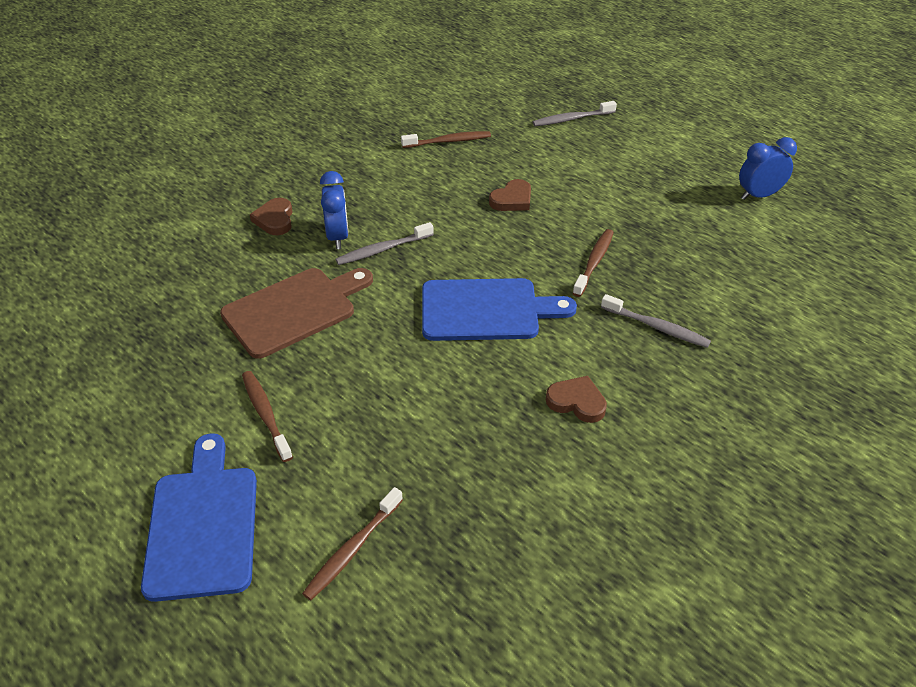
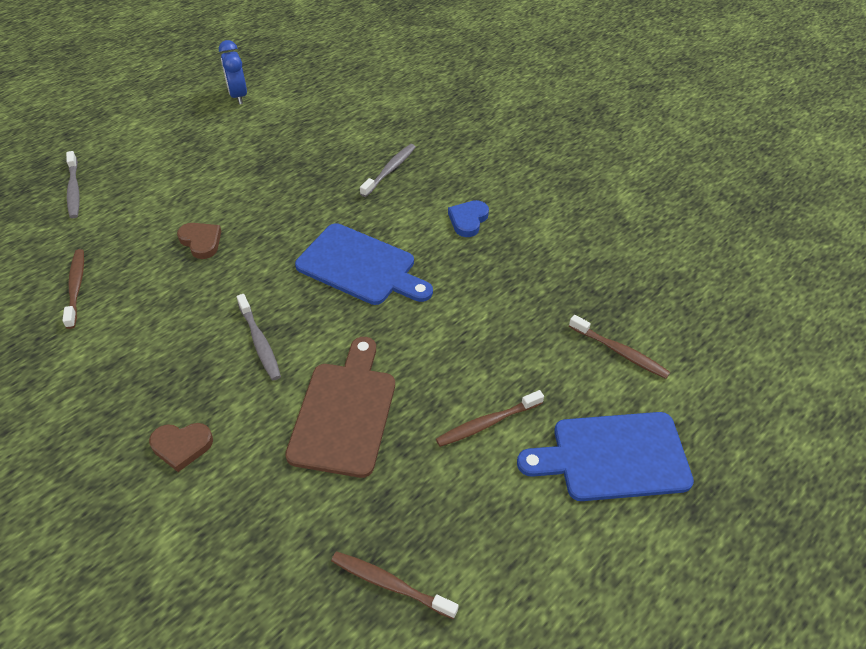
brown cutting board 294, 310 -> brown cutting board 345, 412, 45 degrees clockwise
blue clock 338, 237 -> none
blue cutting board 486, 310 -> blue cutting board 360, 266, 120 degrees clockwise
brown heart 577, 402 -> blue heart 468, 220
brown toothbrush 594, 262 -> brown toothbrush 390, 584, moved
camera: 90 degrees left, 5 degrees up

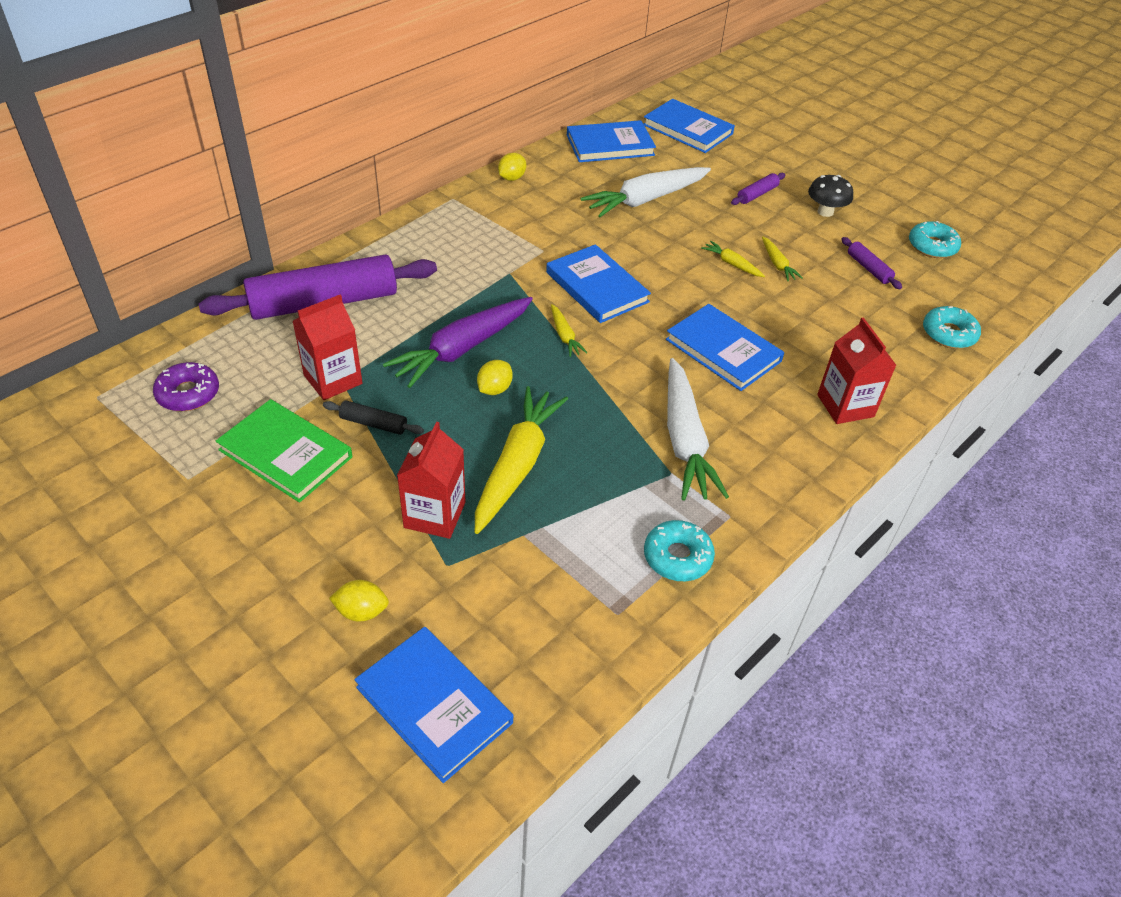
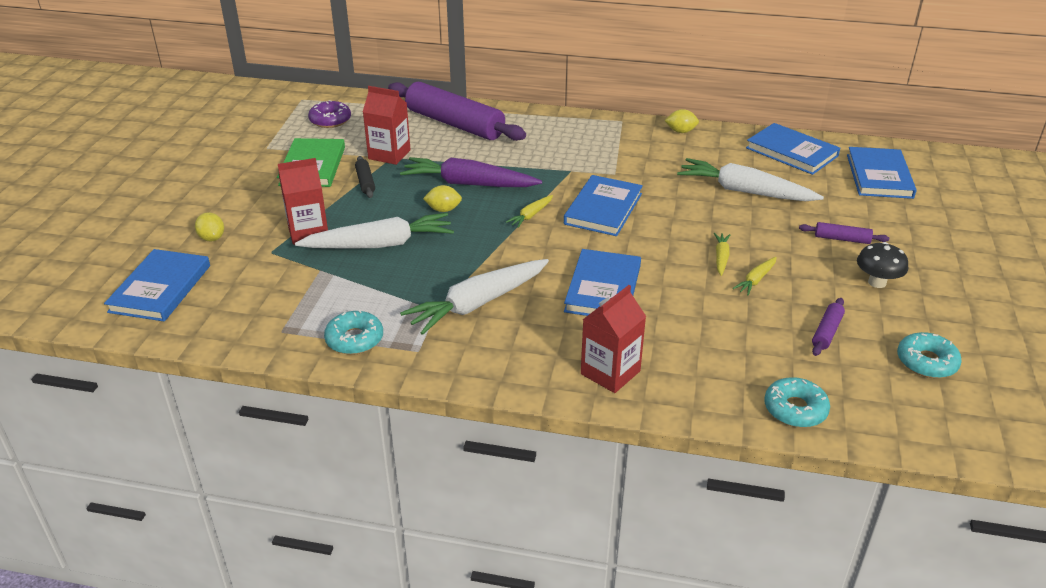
yellow carrot 517, 465 -> white carrot 380, 244
camera: 60 degrees right, 10 degrees down

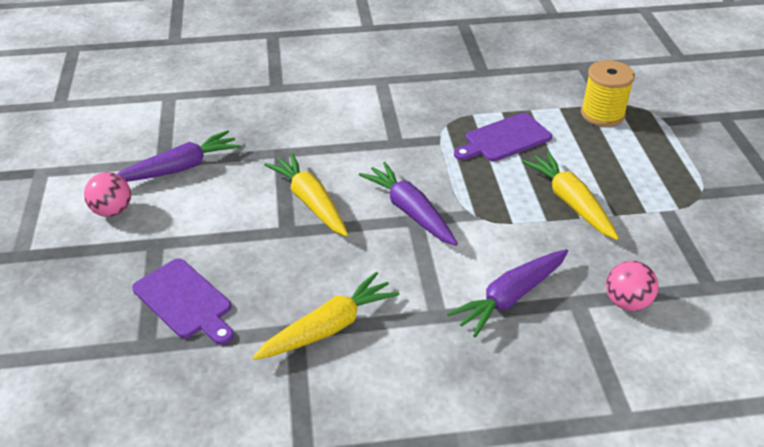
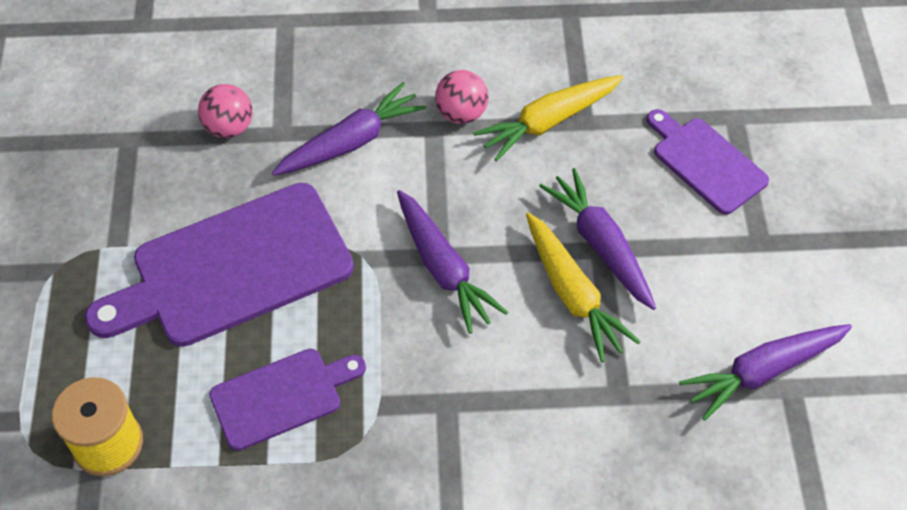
pink ball 112, 211 -> pink ball 461, 113, moved
yellow carrot 570, 202 -> purple cutting board 232, 268
none -> purple carrot 601, 245
camera: 175 degrees left, 15 degrees up

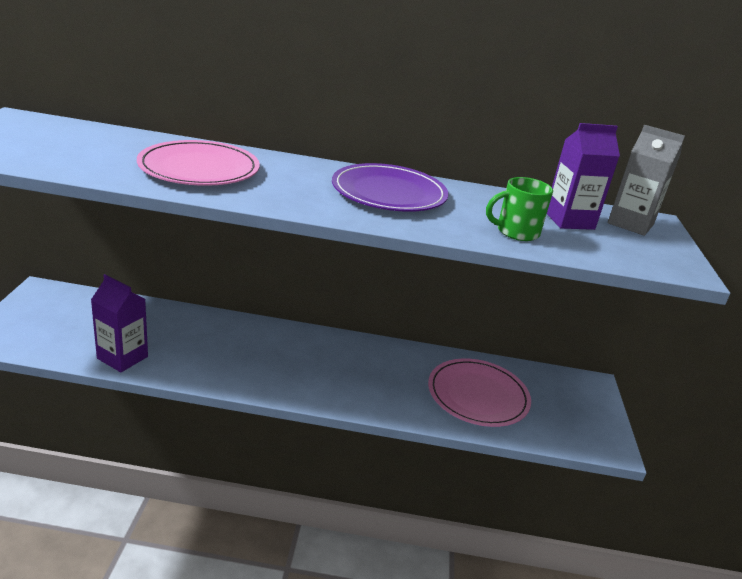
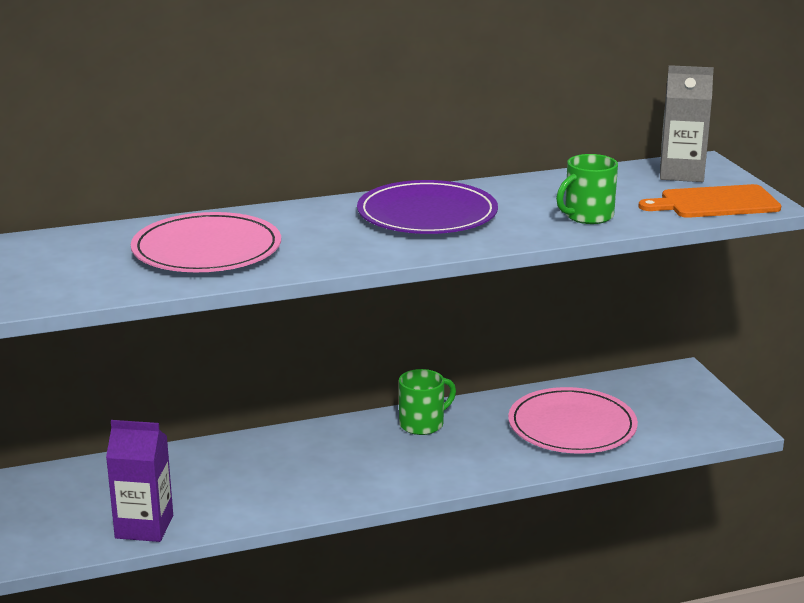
purple carton 569, 220 -> none
none -> green mug 423, 424
none -> orange cutting board 715, 203
camera: 20 degrees left, 5 degrees down

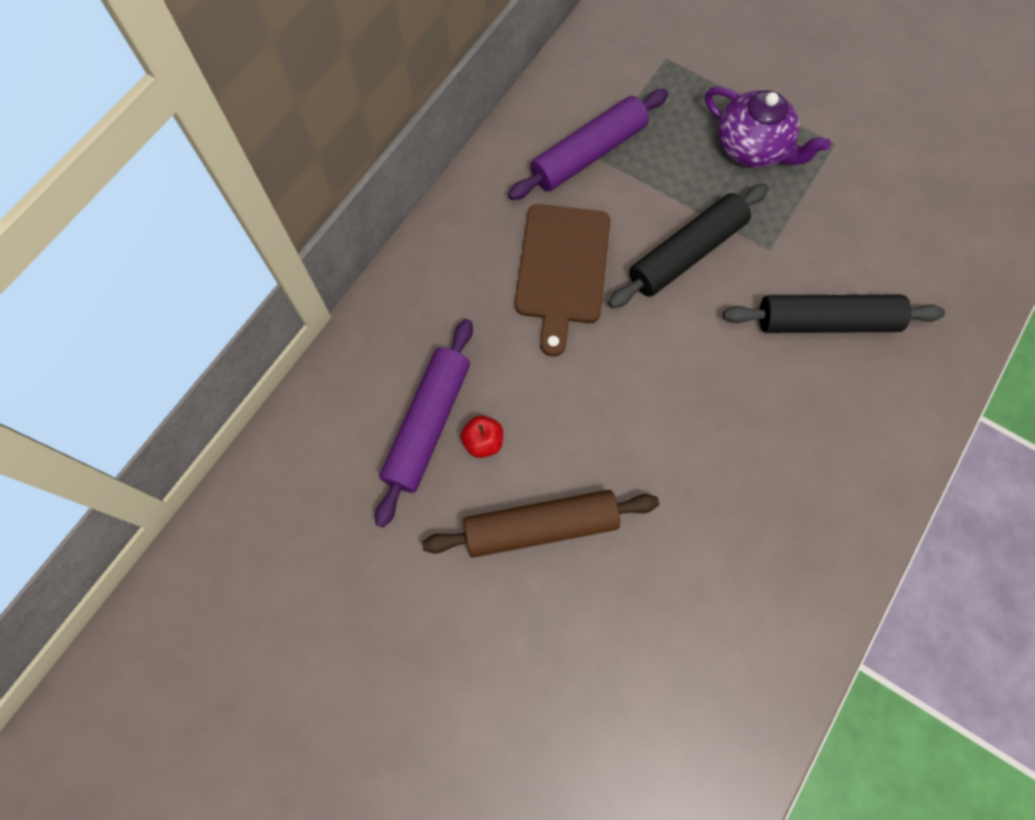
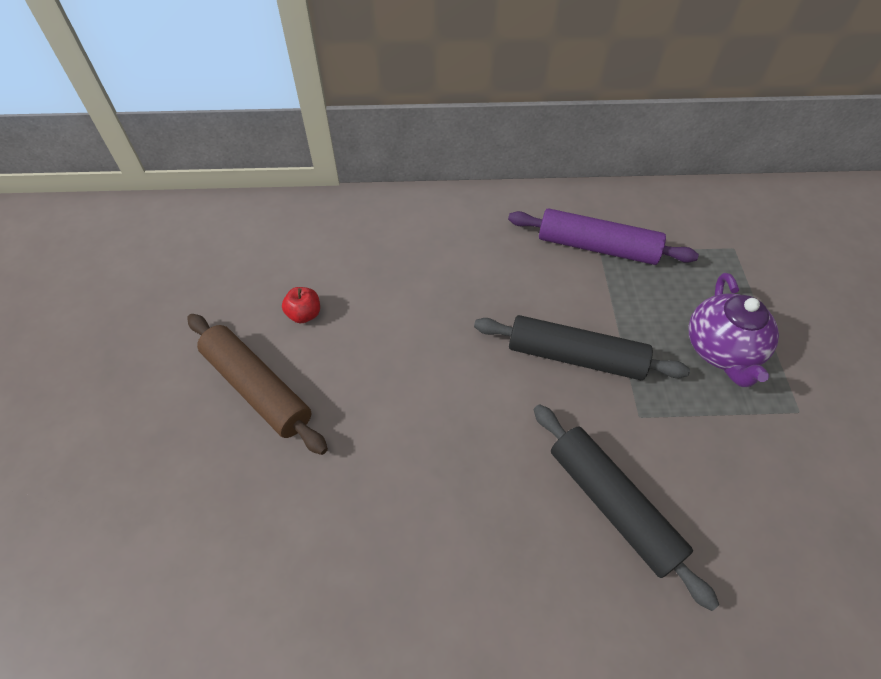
purple rolling pin 428, 425 -> none
brown cutting board 562, 269 -> none
camera: 55 degrees right, 15 degrees down

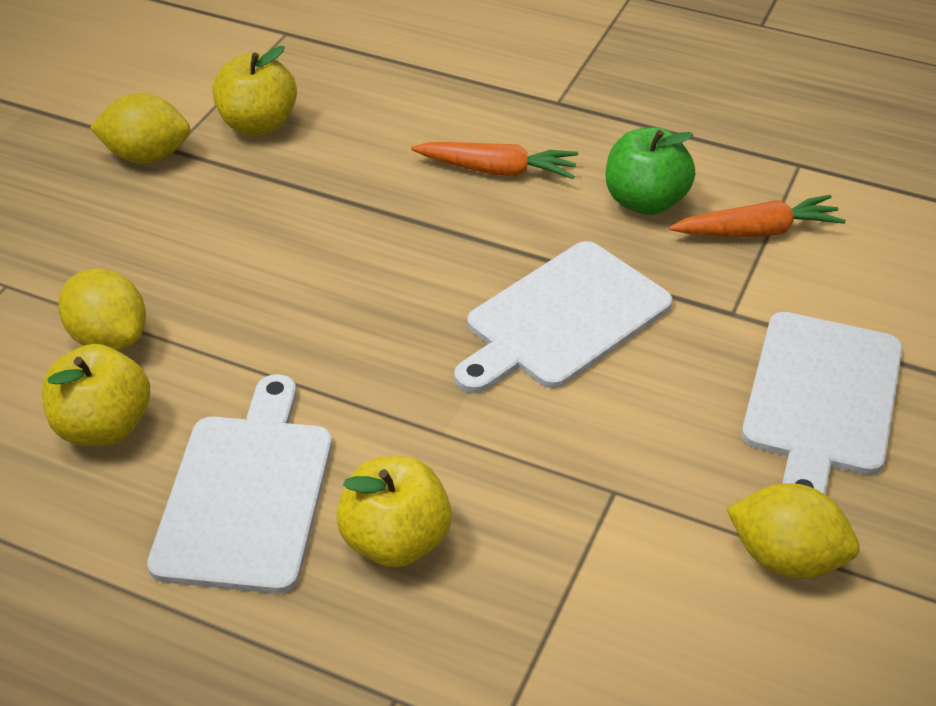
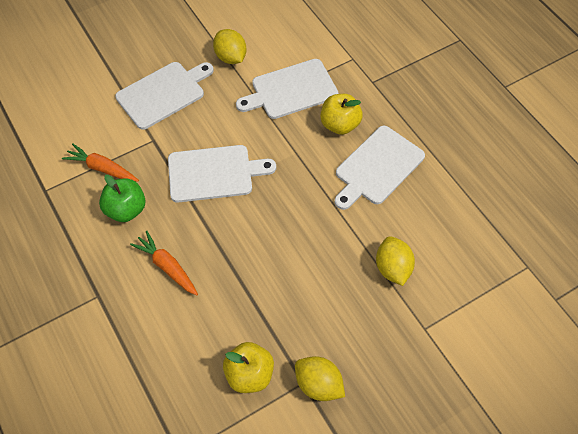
yellow apple 104, 426 -> none
none -> white cutting board 291, 90
camera: 145 degrees left, 15 degrees up

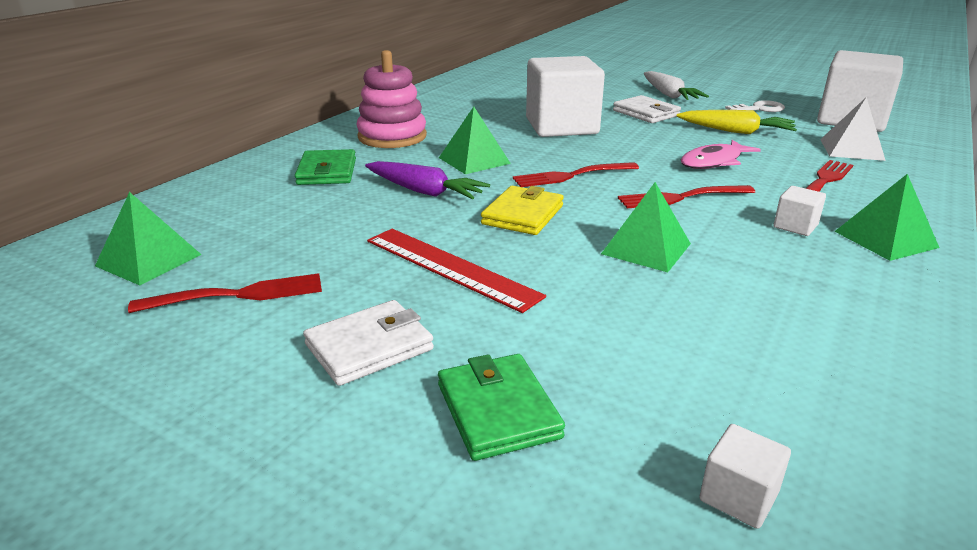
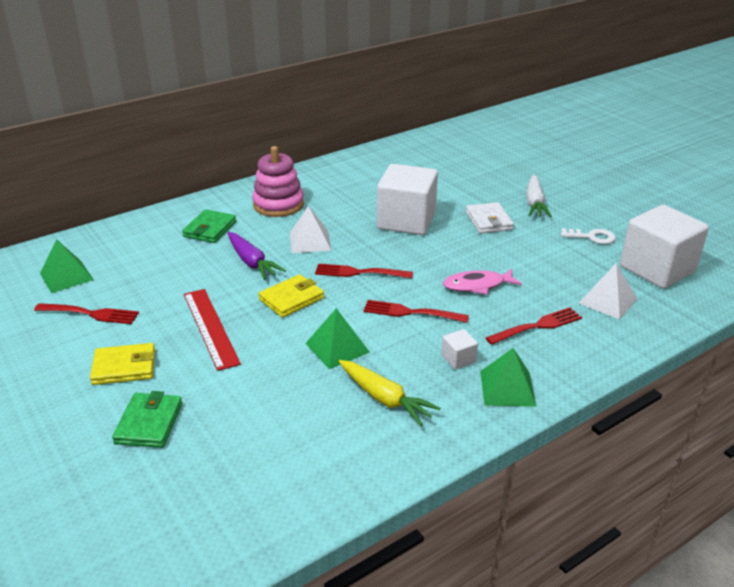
white wallet 369, 347 -> yellow wallet 124, 367
green pyramid 474, 160 -> white pyramid 310, 241
yellow carrot 736, 131 -> yellow carrot 385, 398, moved
white cube 738, 496 -> none
camera: 25 degrees right, 5 degrees up

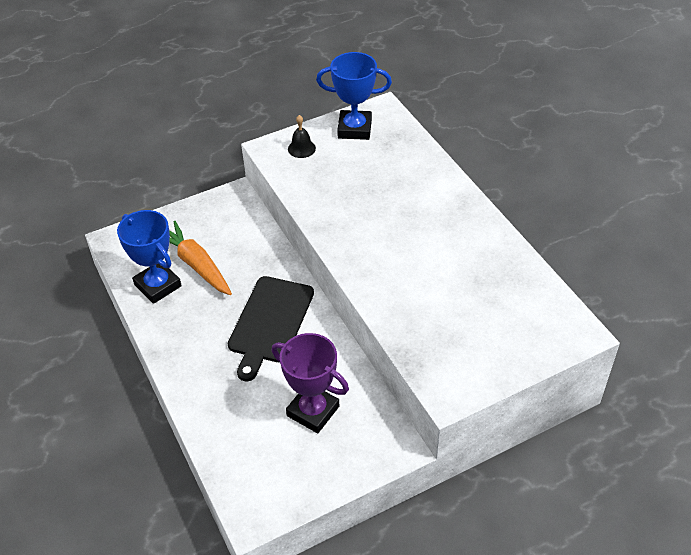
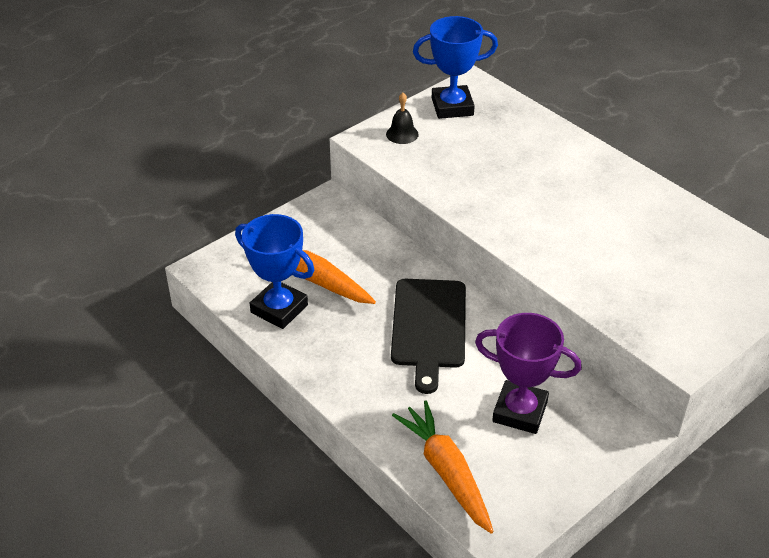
none -> orange carrot 446, 472
camera: 15 degrees left, 5 degrees down

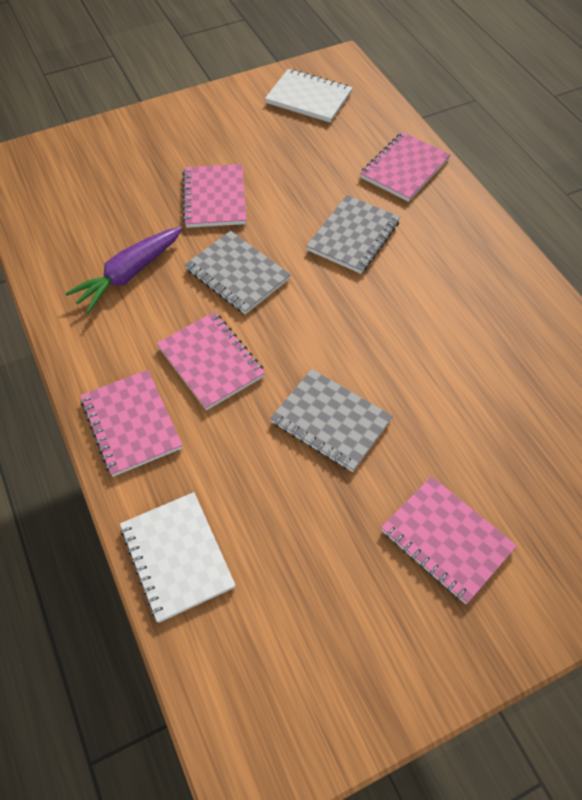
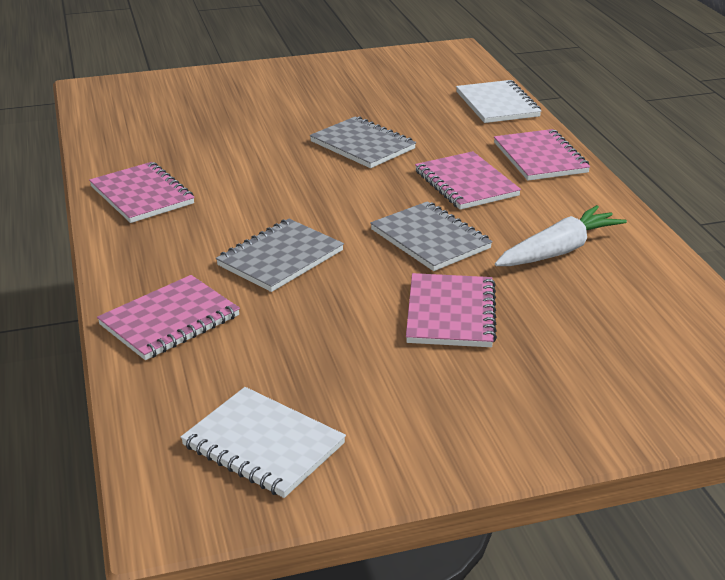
purple carrot 129, 274 -> white carrot 559, 251
pink notebook 446, 540 -> pink notebook 142, 195, moved
camera: 170 degrees left, 25 degrees down

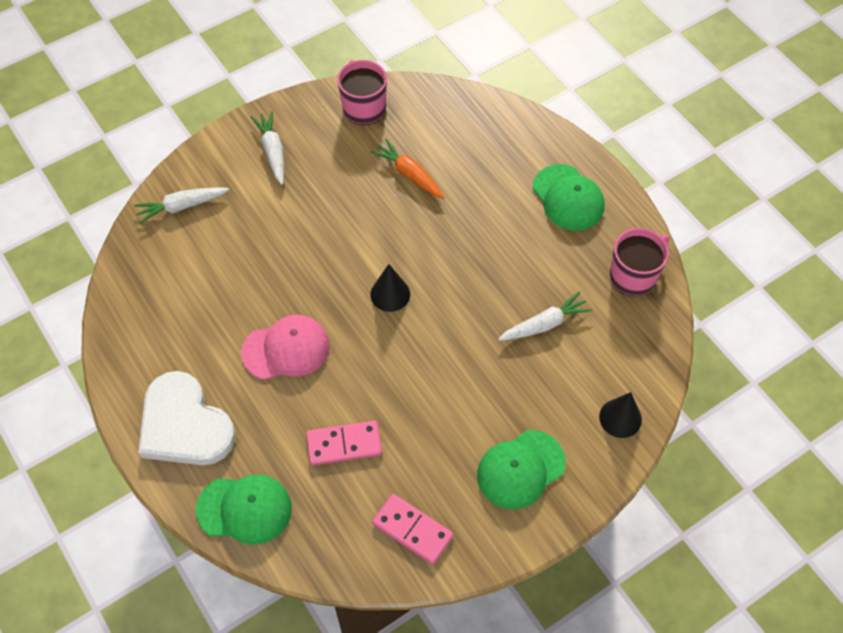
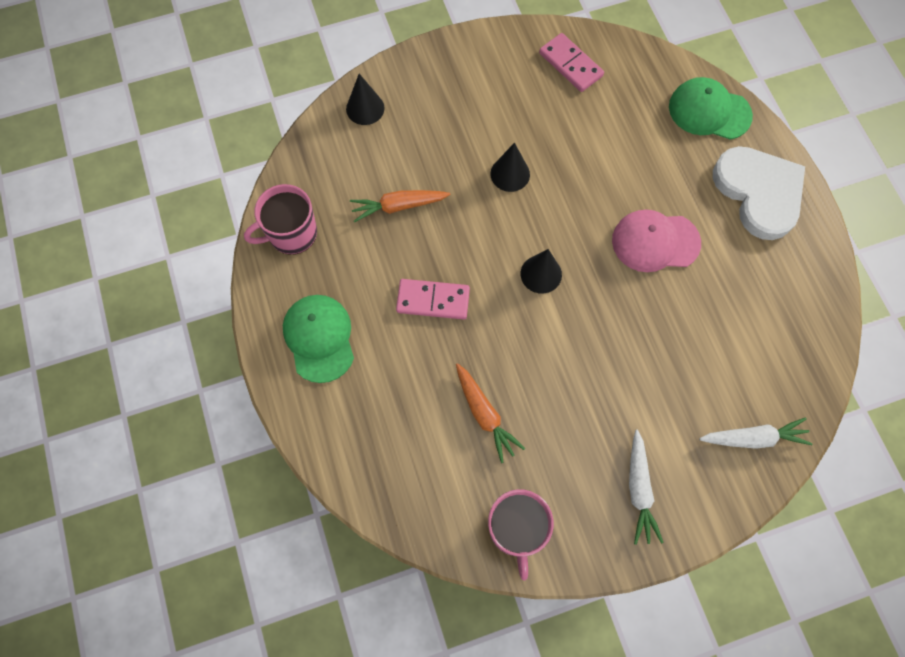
pink domino 344, 444 -> pink domino 433, 300, moved
green cap 520, 469 -> none
white carrot 545, 324 -> orange carrot 398, 206
none -> black cone 510, 174
camera: 165 degrees left, 10 degrees up

